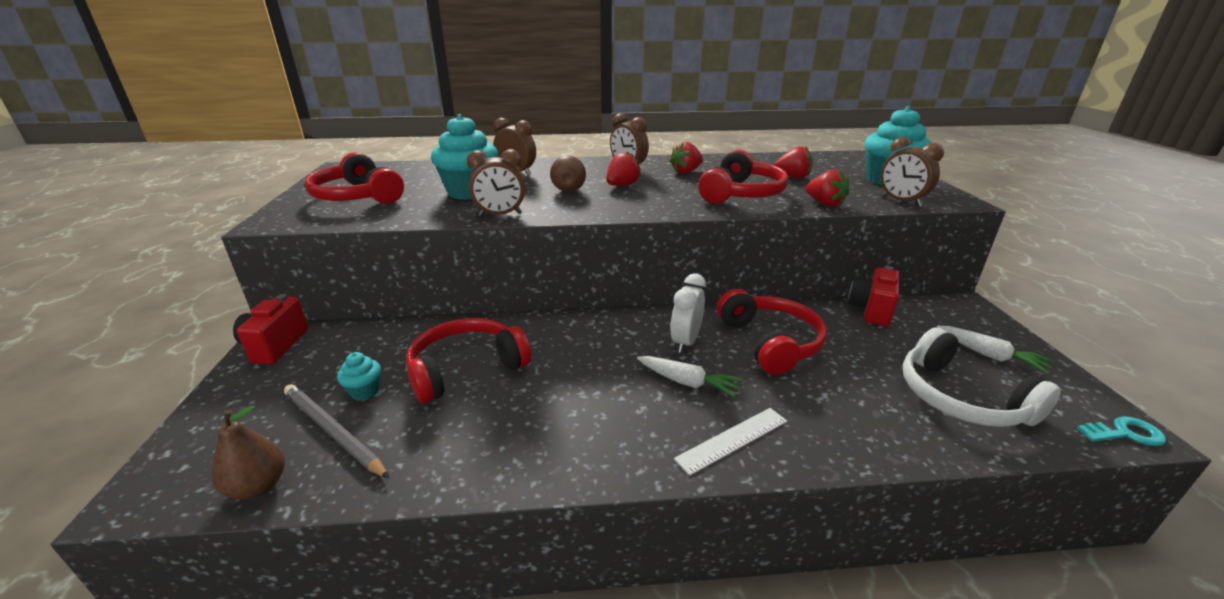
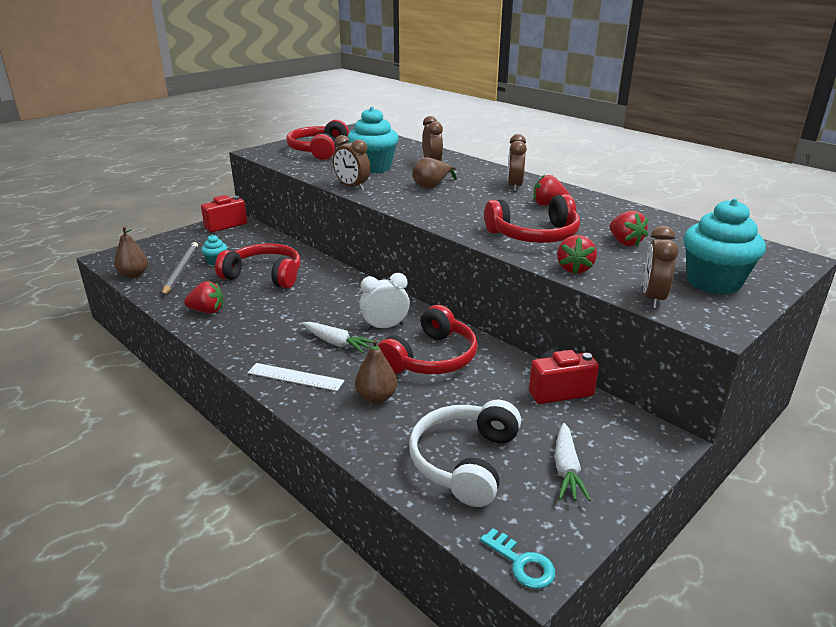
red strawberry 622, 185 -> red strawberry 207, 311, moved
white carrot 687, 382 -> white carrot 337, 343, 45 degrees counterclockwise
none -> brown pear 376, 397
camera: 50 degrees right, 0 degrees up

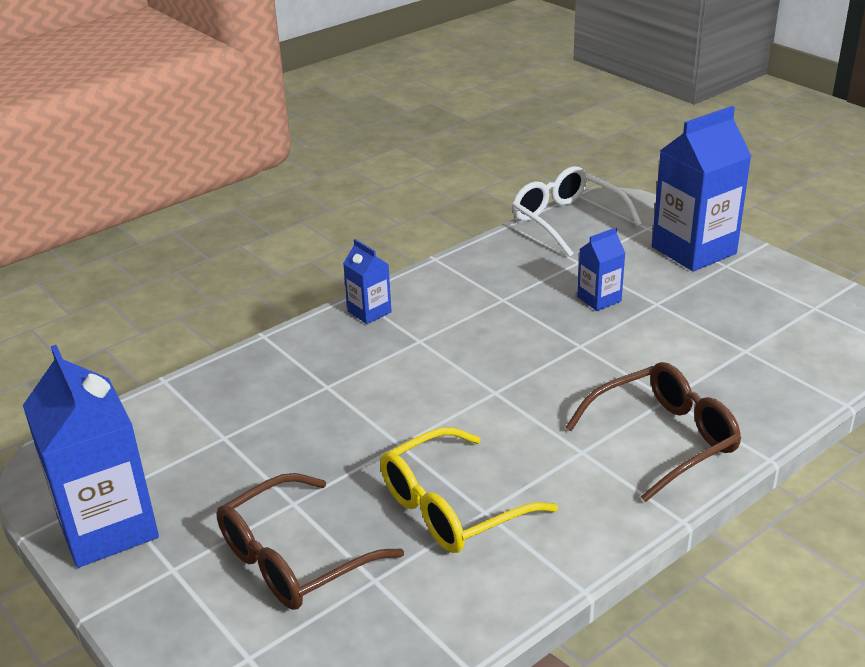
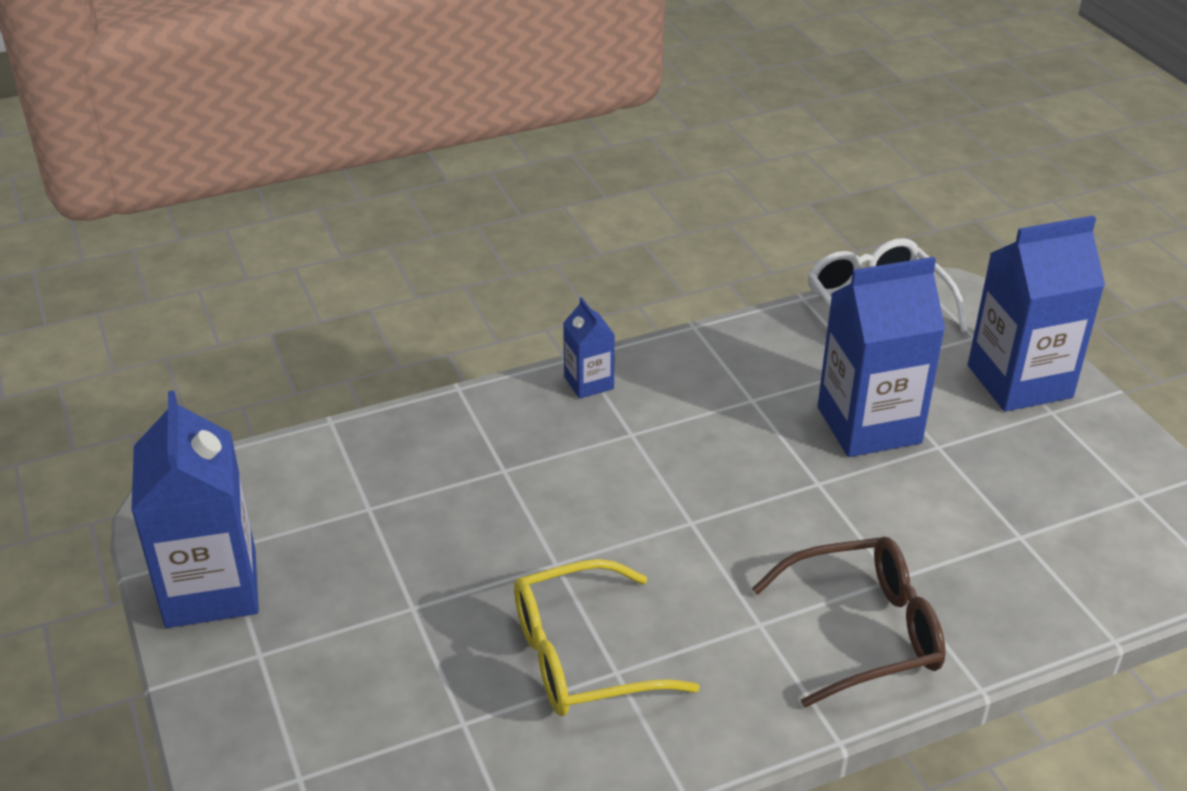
brown glasses 296, 557 -> none
blue carton 599, 299 -> blue carton 869, 425, x2.02
camera: 15 degrees right, 5 degrees up

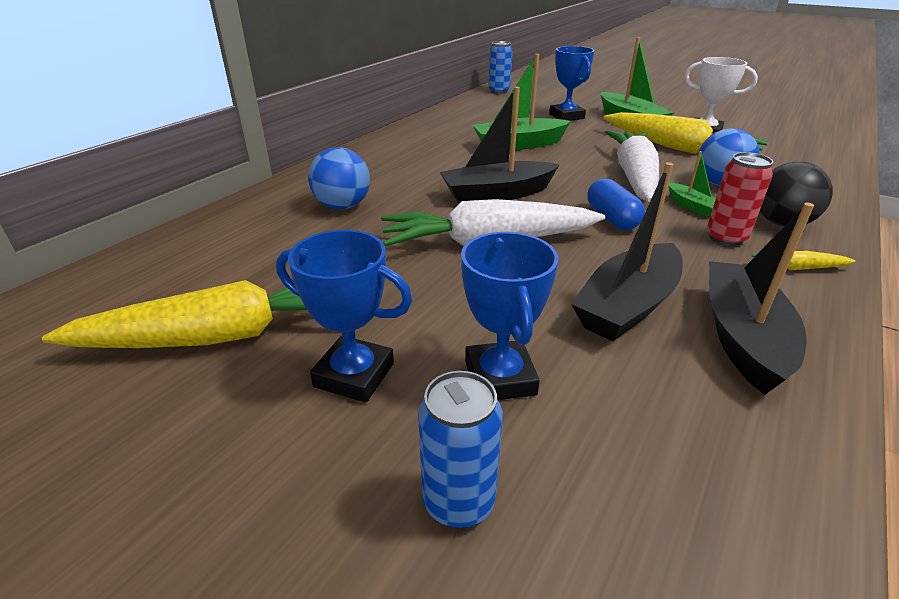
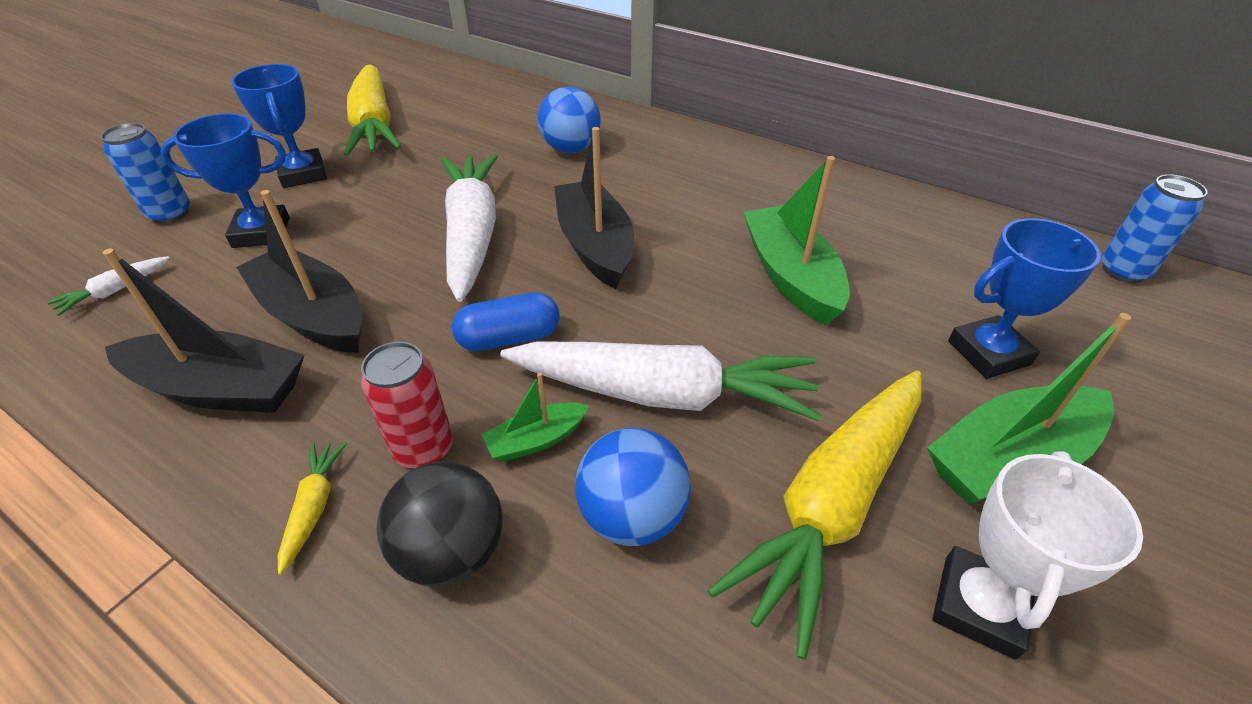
blue trophy 354, 375 -> blue trophy 303, 174, 45 degrees counterclockwise
none -> white carrot 115, 291
camera: 90 degrees right, 10 degrees up

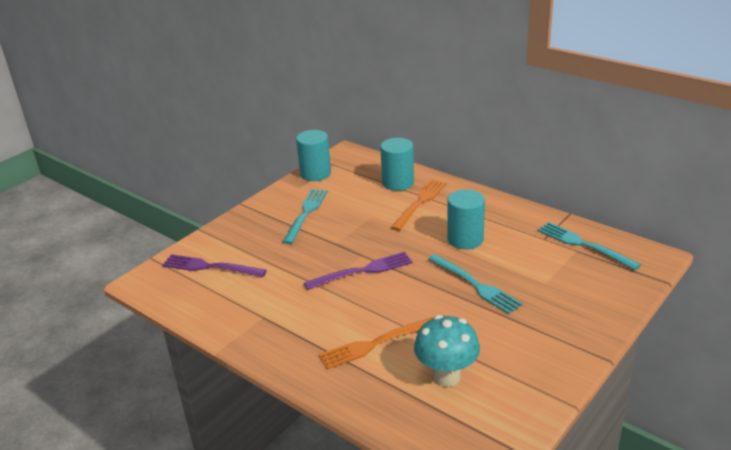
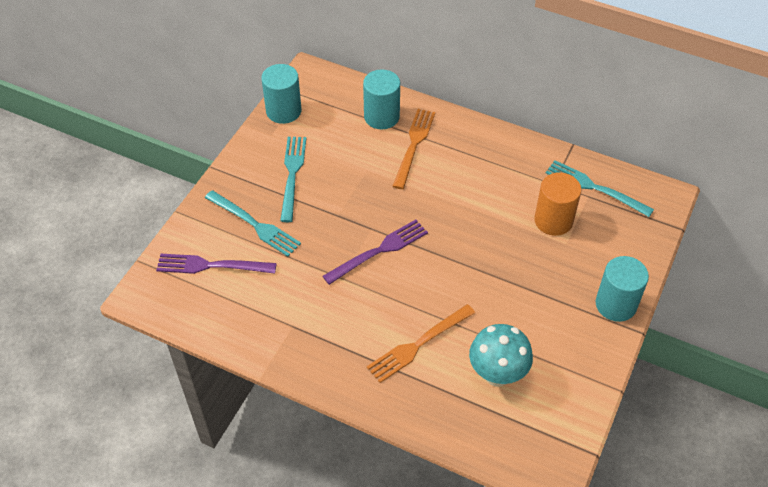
turquoise fork 476, 285 -> turquoise fork 255, 225, moved
turquoise cylinder 465, 239 -> turquoise cylinder 616, 304, moved
none -> orange cylinder 553, 220
camera: 15 degrees left, 20 degrees up

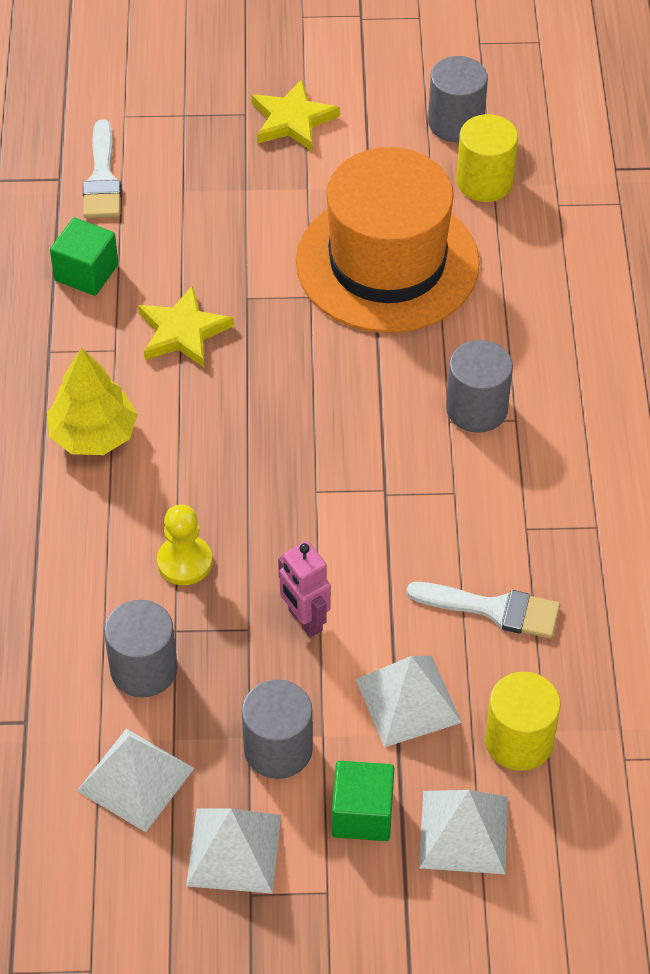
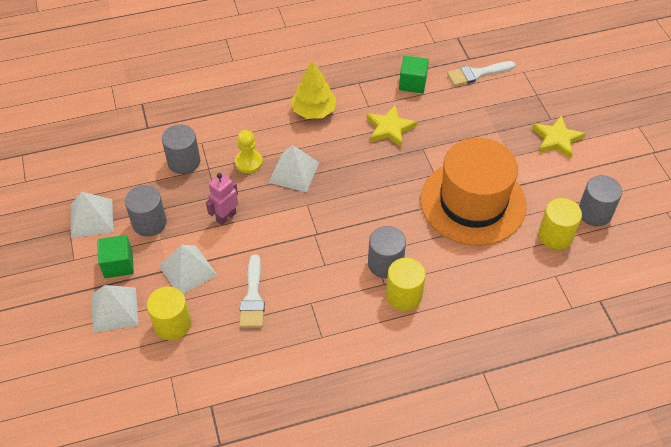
white pyramid 136, 779 -> white pyramid 294, 172, moved
none -> yellow cylinder 404, 295
camera: 75 degrees right, 0 degrees up

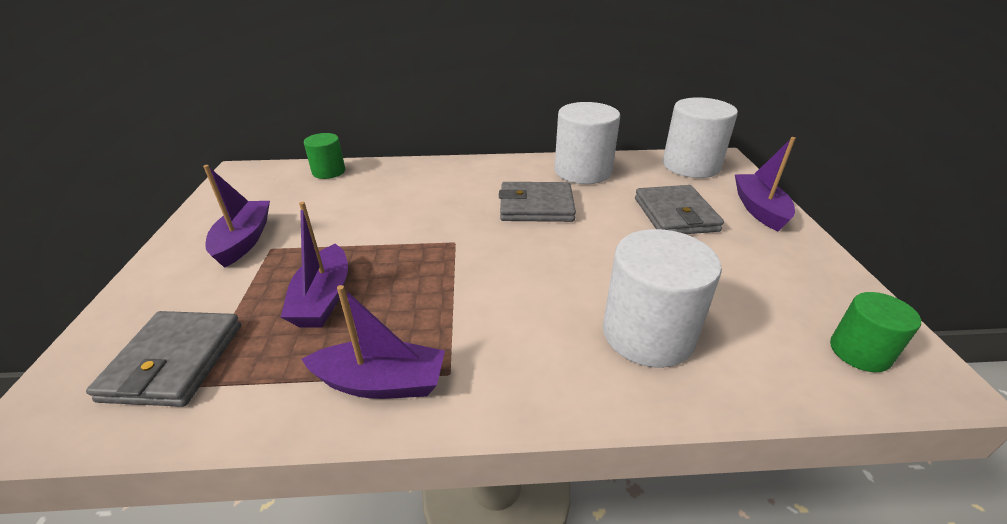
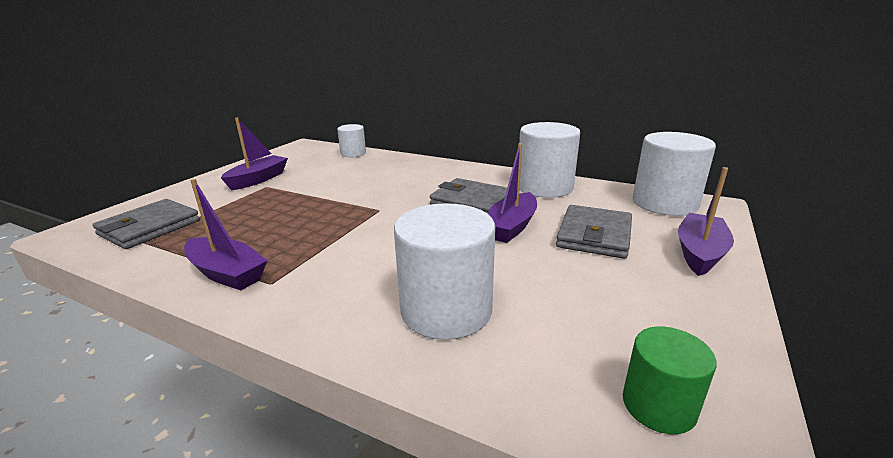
purple boat 323, 298 -> purple boat 511, 227, moved
green cylinder 329, 171 -> white cylinder 353, 153
camera: 30 degrees right, 10 degrees down

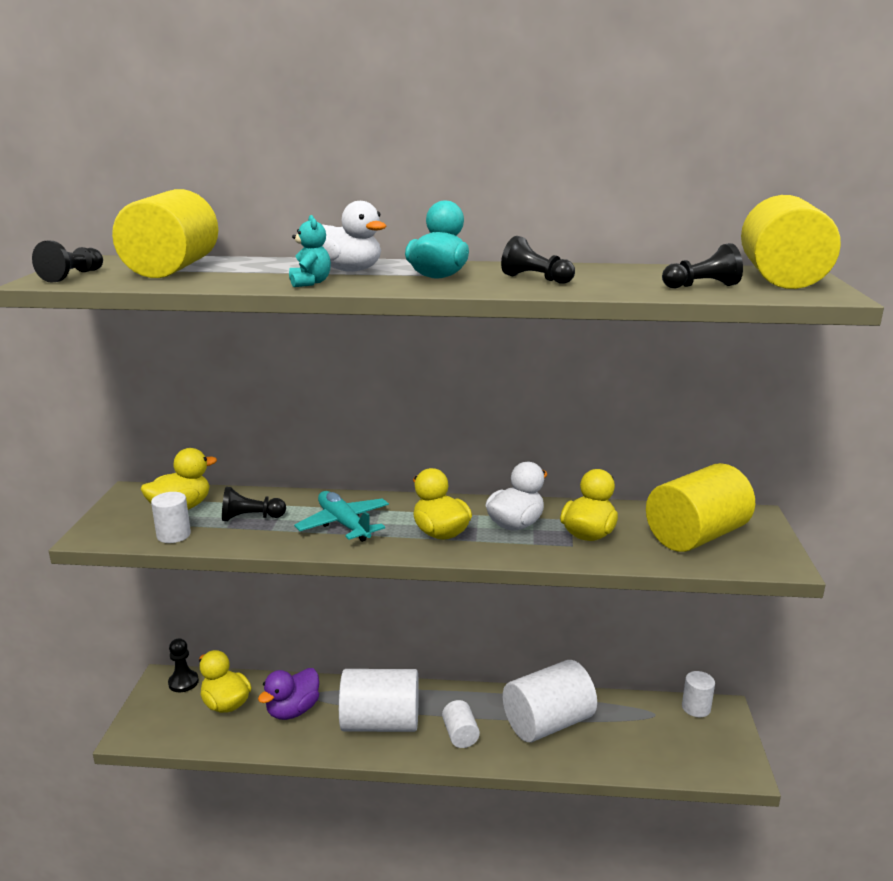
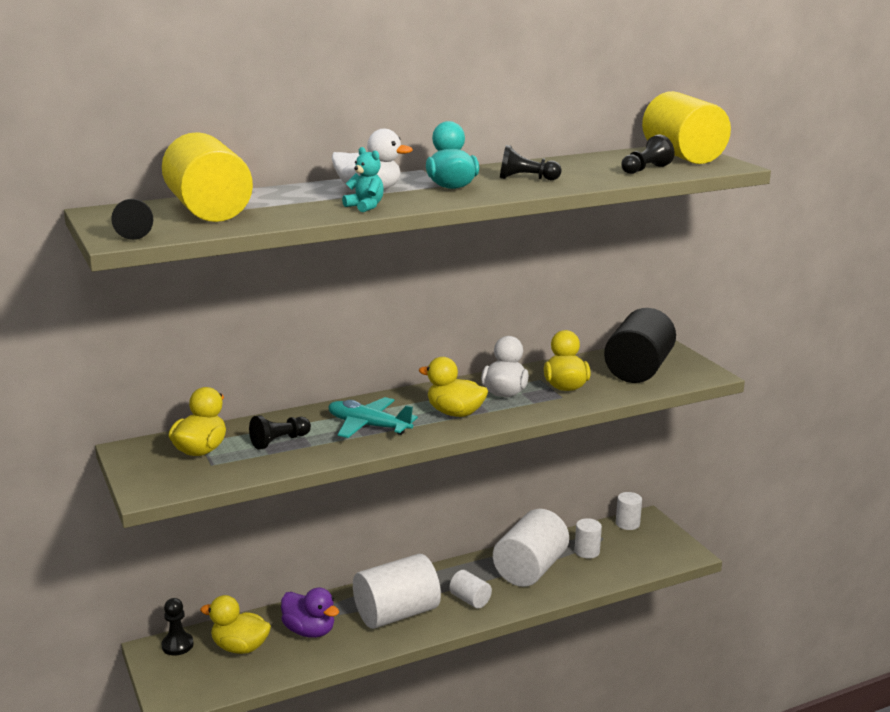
white cylinder 173, 535 -> white cylinder 587, 551, moved
purple duck 293, 710 -> purple duck 309, 631, 60 degrees counterclockwise
yellow cylinder 696, 536 -> black cylinder 638, 370
camera: 30 degrees left, 0 degrees up

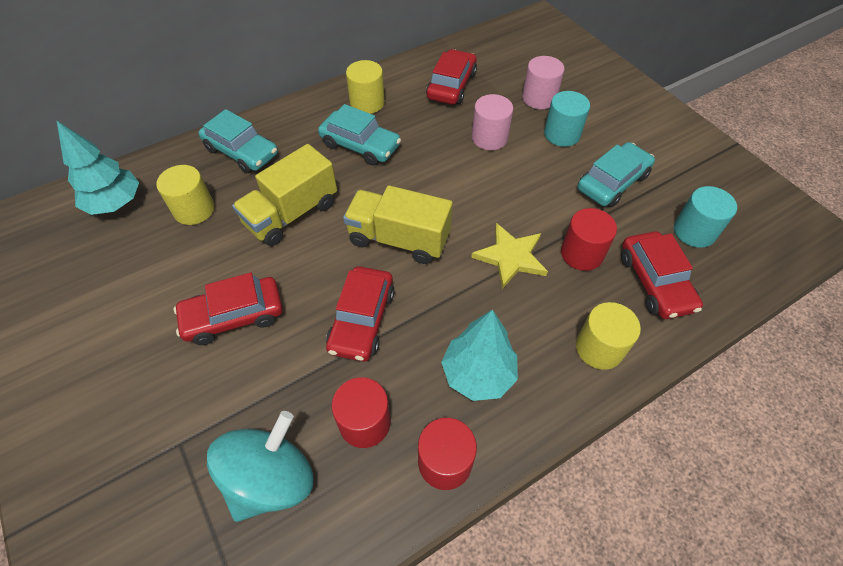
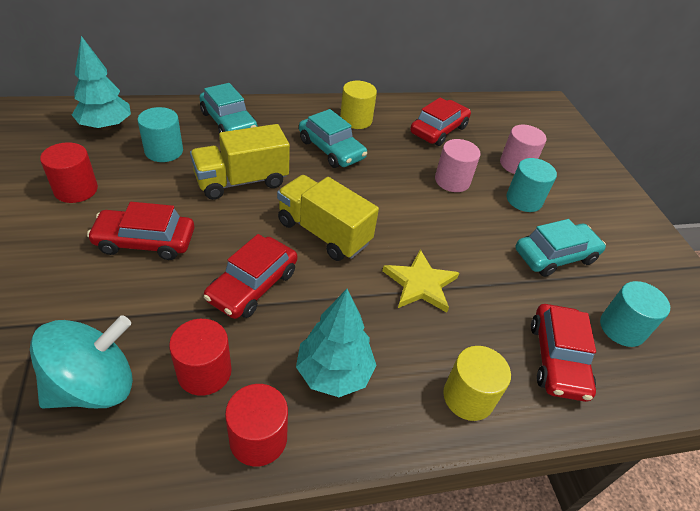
yellow cylinder 194, 210 -> turquoise cylinder 164, 151
red cylinder 581, 253 -> red cylinder 76, 190, moved
camera: 15 degrees right, 10 degrees down

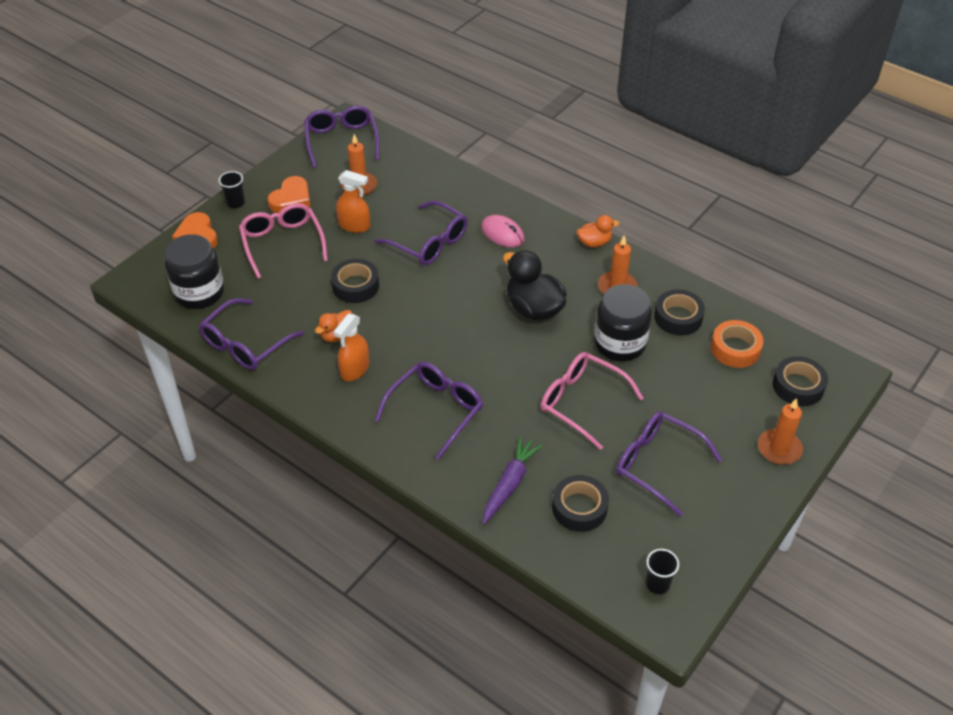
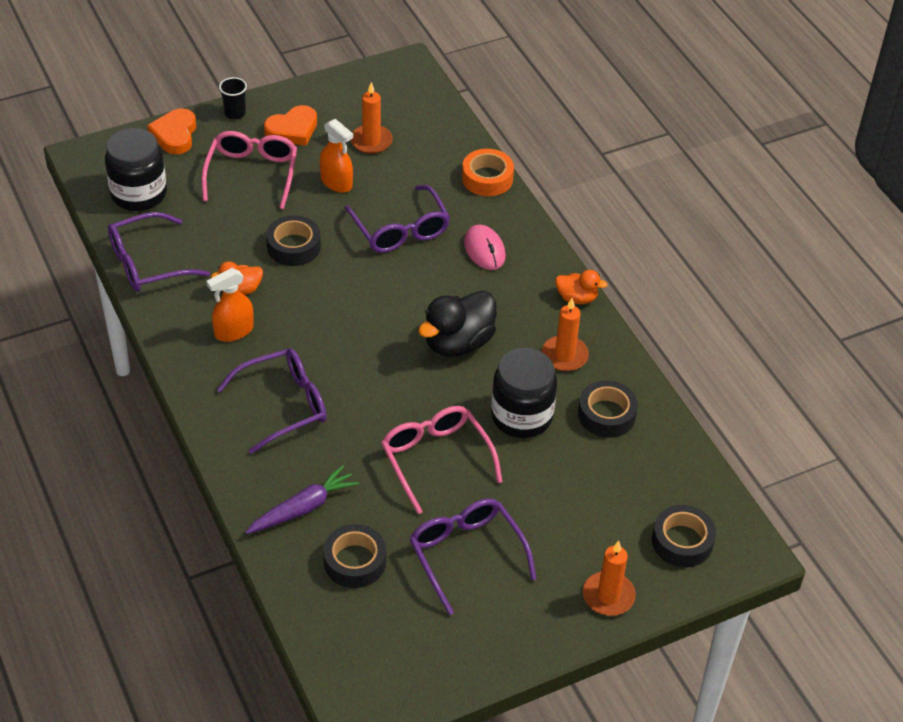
purple glasses 341, 141 -> none
black duck 534, 309 -> black duck 458, 343, 120 degrees counterclockwise
black cup 657, 584 -> none
orange tape 735, 349 -> orange tape 487, 178, moved
camera: 25 degrees right, 0 degrees up

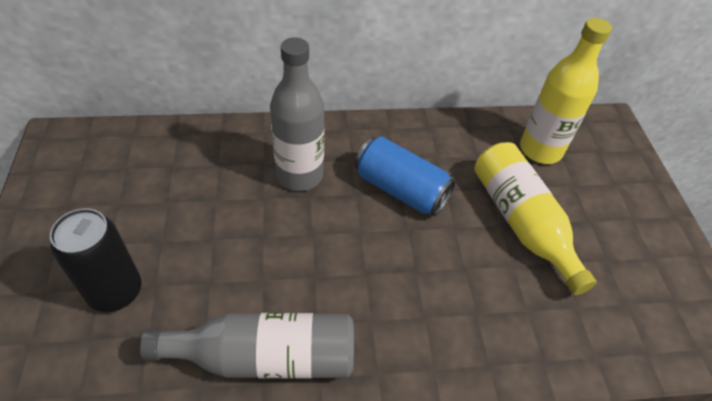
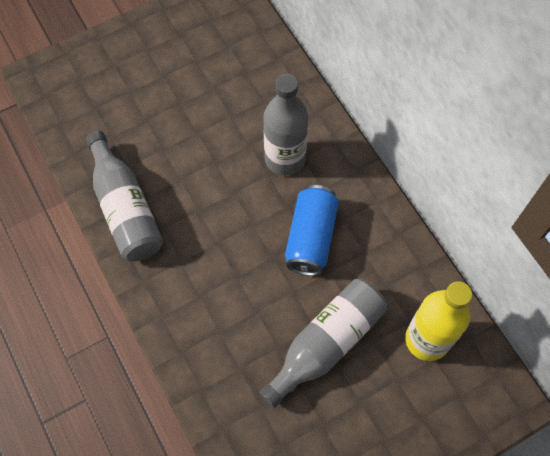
black can 115, 291 -> none
yellow bottle 521, 223 -> grey bottle 326, 343
camera: 70 degrees right, 15 degrees up

